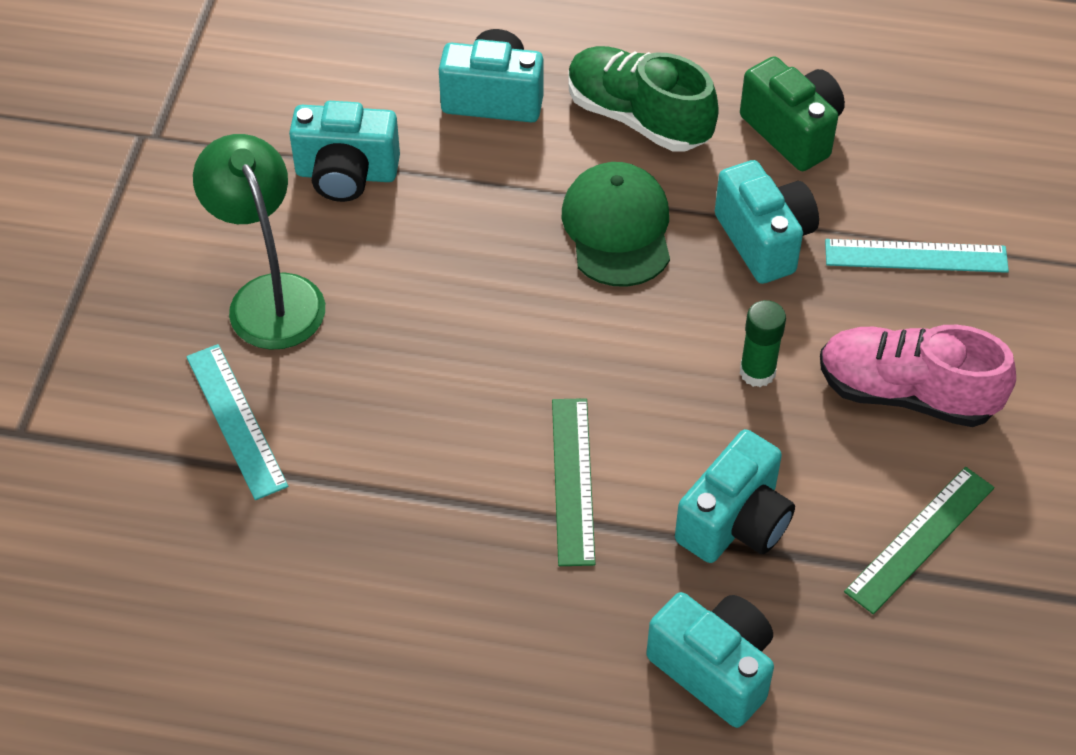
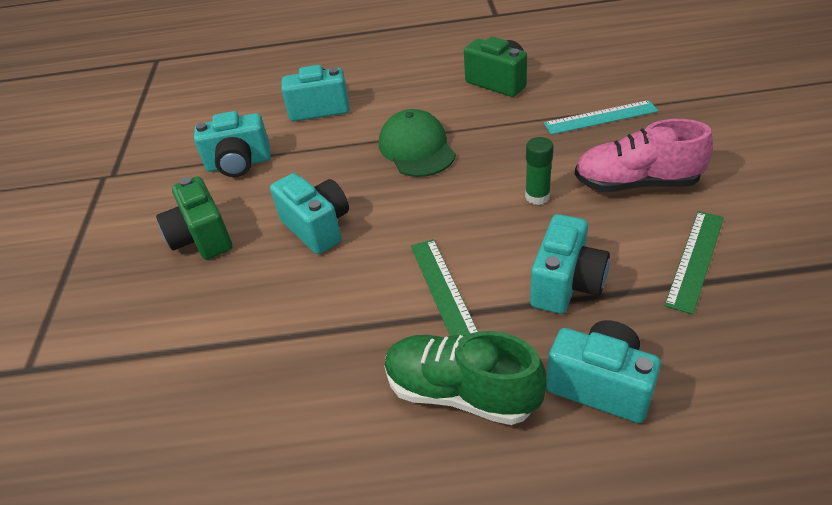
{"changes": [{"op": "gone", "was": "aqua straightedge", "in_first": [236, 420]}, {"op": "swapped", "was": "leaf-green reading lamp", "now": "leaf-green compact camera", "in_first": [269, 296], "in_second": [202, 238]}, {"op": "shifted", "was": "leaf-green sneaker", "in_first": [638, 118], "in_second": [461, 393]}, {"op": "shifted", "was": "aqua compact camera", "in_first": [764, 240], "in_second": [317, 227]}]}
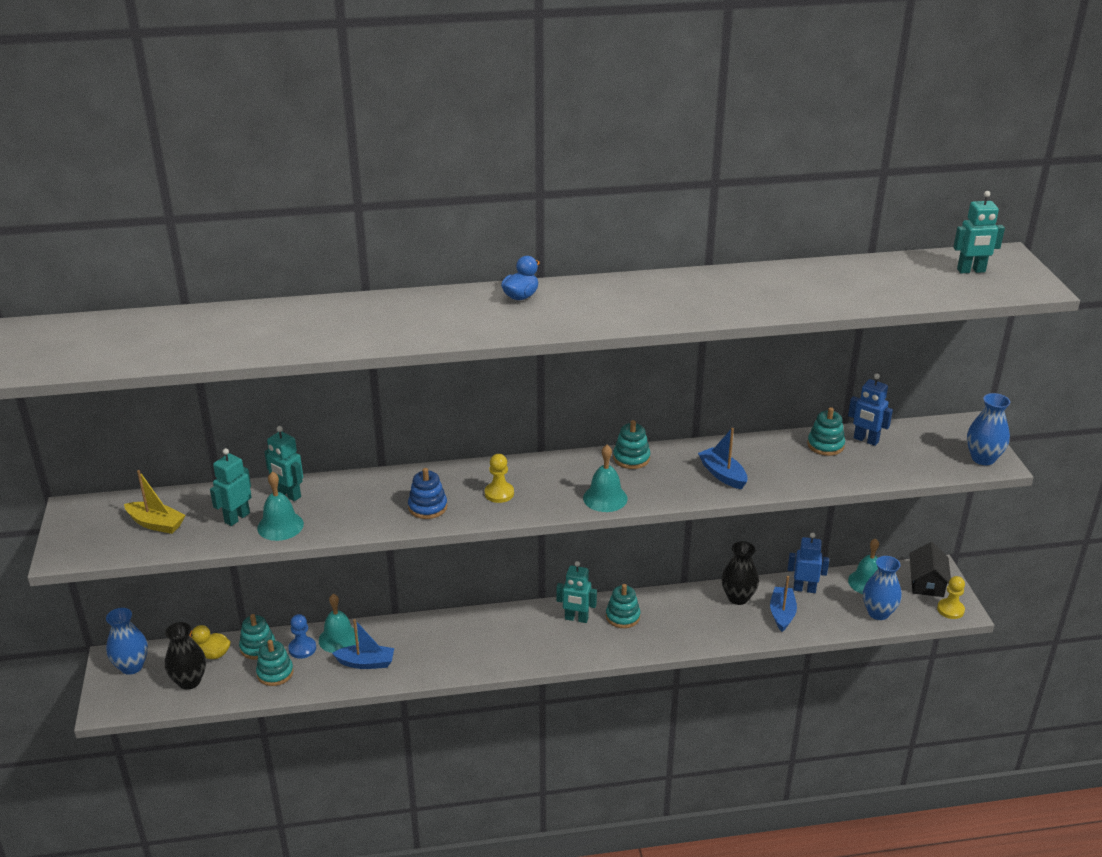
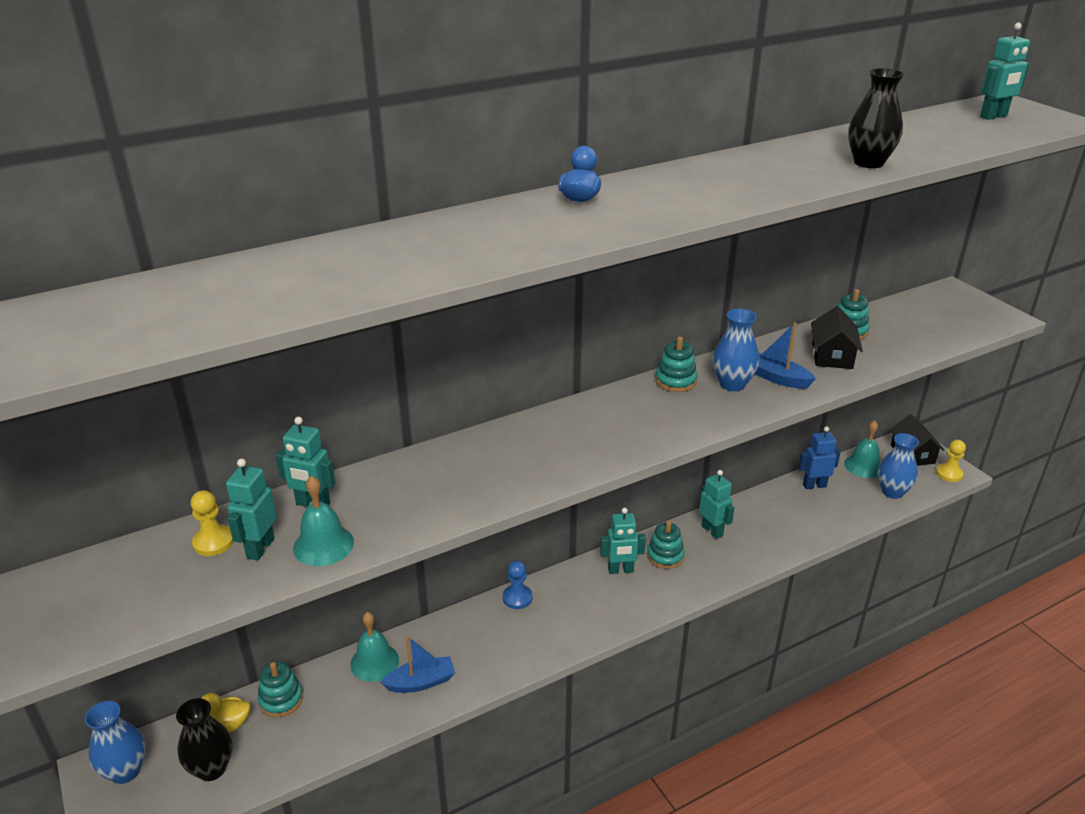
{"changes": [{"op": "gone", "was": "bright yellow boat", "in_first": [156, 524]}, {"op": "gone", "was": "aqua ring stacker", "in_first": [275, 673]}, {"op": "shifted", "was": "royal blue pawn", "in_first": [302, 648], "in_second": [517, 598]}, {"op": "gone", "was": "royal blue ring stacker", "in_first": [427, 507]}, {"op": "shifted", "was": "bright yellow pawn", "in_first": [499, 493], "in_second": [213, 542]}, {"op": "gone", "was": "aqua school bell", "in_first": [605, 498]}, {"op": "shifted", "was": "jet-black vase", "in_first": [738, 598], "in_second": [868, 163]}, {"op": "gone", "was": "royal blue boat", "in_first": [782, 614]}, {"op": "gone", "was": "royal blue robot figure", "in_first": [865, 440]}, {"op": "shifted", "was": "royal blue vase", "in_first": [983, 458], "in_second": [732, 384]}, {"op": "new", "now": "aqua robot figure", "in_second": [712, 531]}, {"op": "new", "now": "jet-black toy house", "in_second": [832, 356]}]}
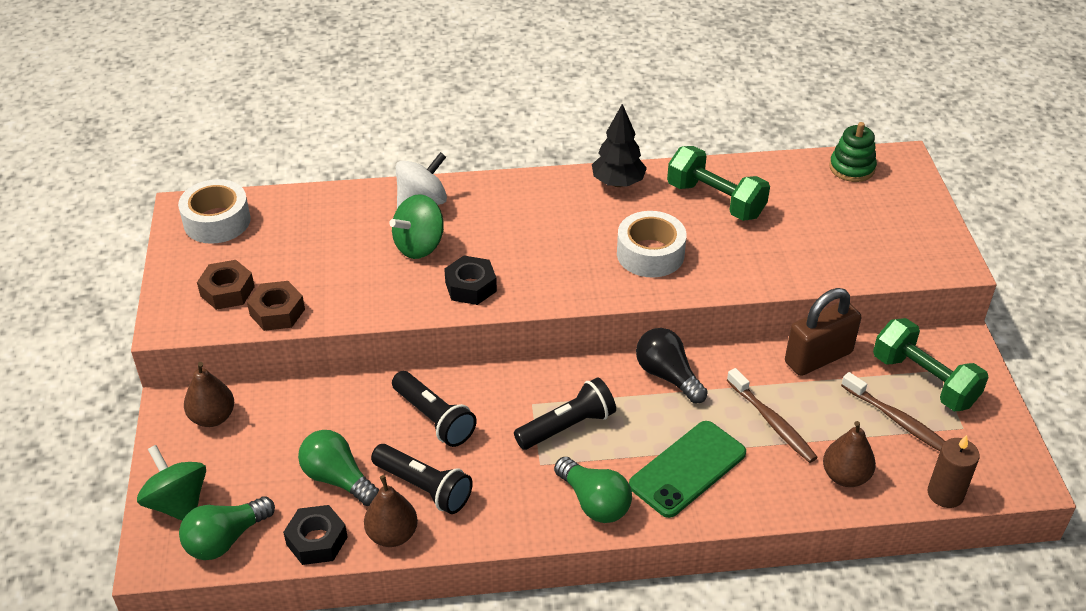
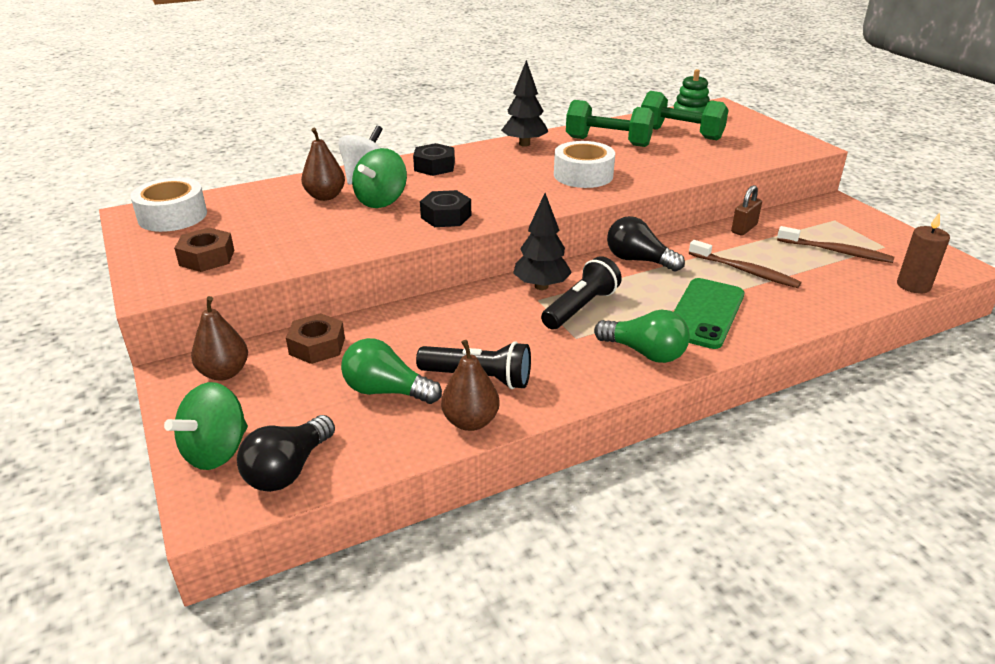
{"changes": [{"op": "rotated", "was": "leaf-green whirligig", "in_first": [178, 503], "in_second": [216, 451], "clockwise": -90}, {"op": "repainted", "was": "leaf-green light bulb", "now": "jet-black light bulb", "in_first": [225, 539], "in_second": [288, 470]}, {"op": "shifted", "was": "brown nut", "in_first": [277, 312], "in_second": [317, 346]}, {"op": "shifted", "was": "jet-black nut", "in_first": [316, 541], "in_second": [434, 166]}, {"op": "gone", "was": "jet-black pocket torch", "in_first": [434, 418]}, {"op": "scaled", "was": "brown lock", "in_first": [818, 357], "in_second": [744, 228], "ratio": 0.58}, {"op": "shifted", "was": "brown toy pear", "in_first": [845, 476], "in_second": [325, 196]}, {"op": "shifted", "was": "leaf-green dumbbell", "in_first": [924, 381], "in_second": [680, 134]}, {"op": "new", "now": "jet-black tree", "in_second": [541, 286]}]}
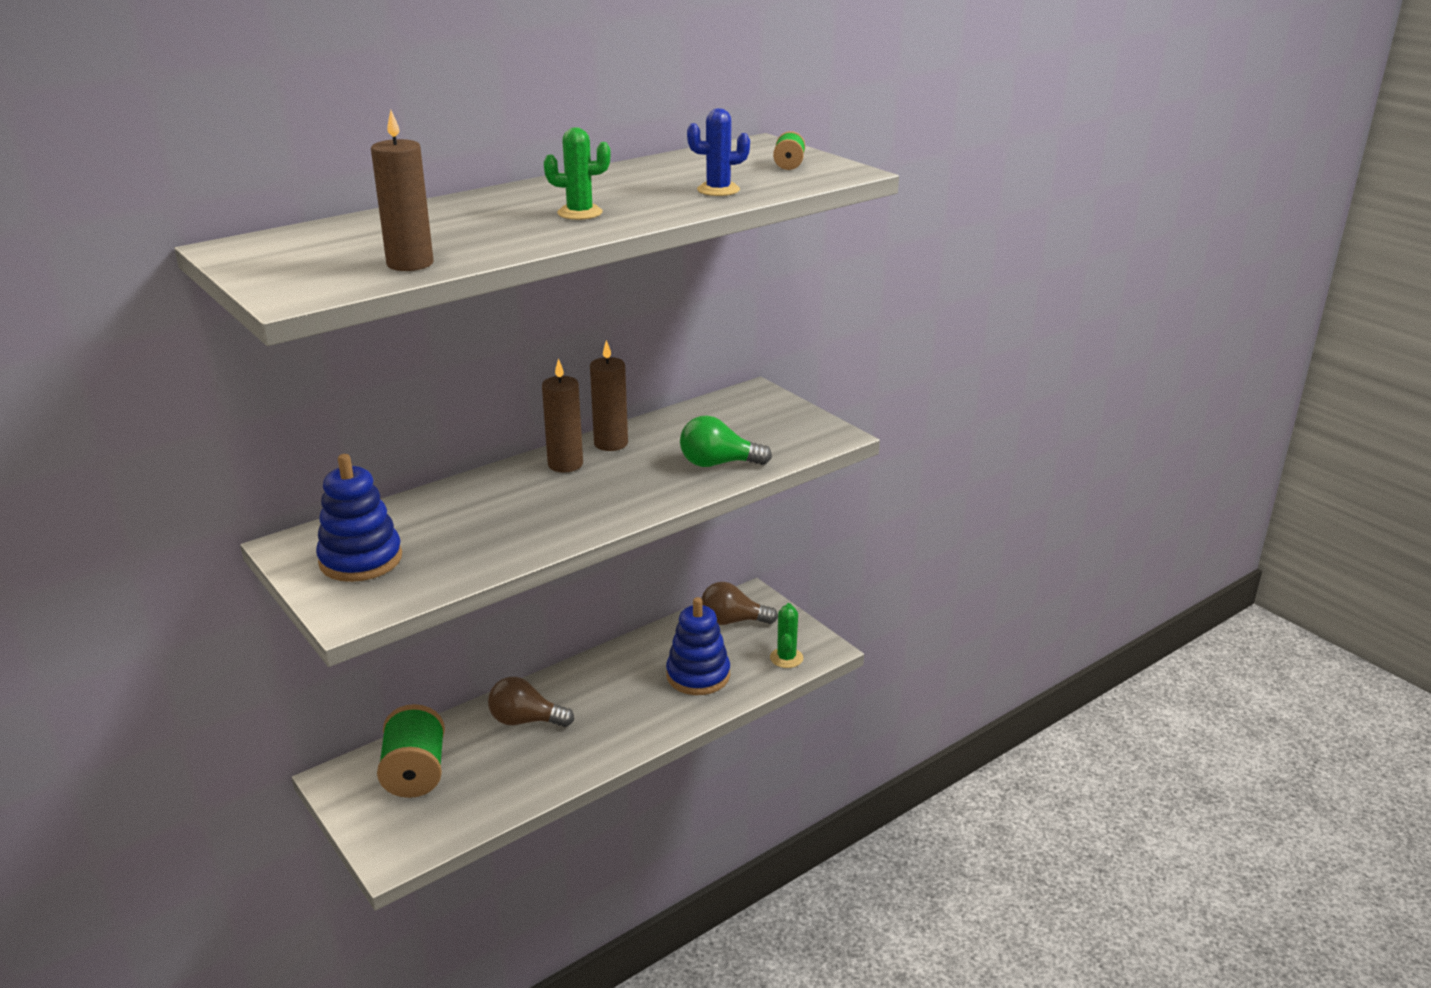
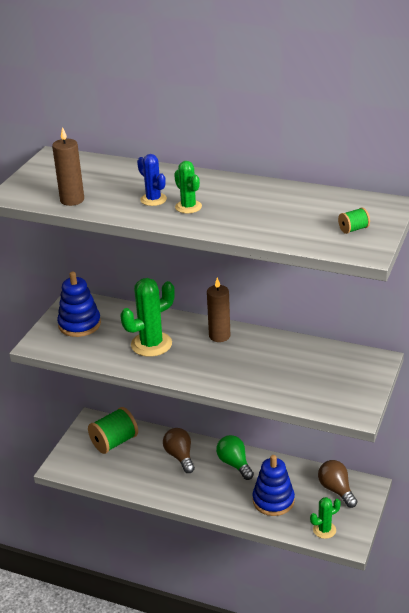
{"changes": [{"op": "gone", "was": "brown candle", "in_first": [611, 443]}, {"op": "shifted", "was": "leaf-green light bulb", "in_first": [718, 464], "in_second": [234, 464]}, {"op": "shifted", "was": "royal blue saguaro cactus", "in_first": [718, 190], "in_second": [153, 199]}, {"op": "new", "now": "leaf-green saguaro cactus", "in_second": [151, 344]}]}
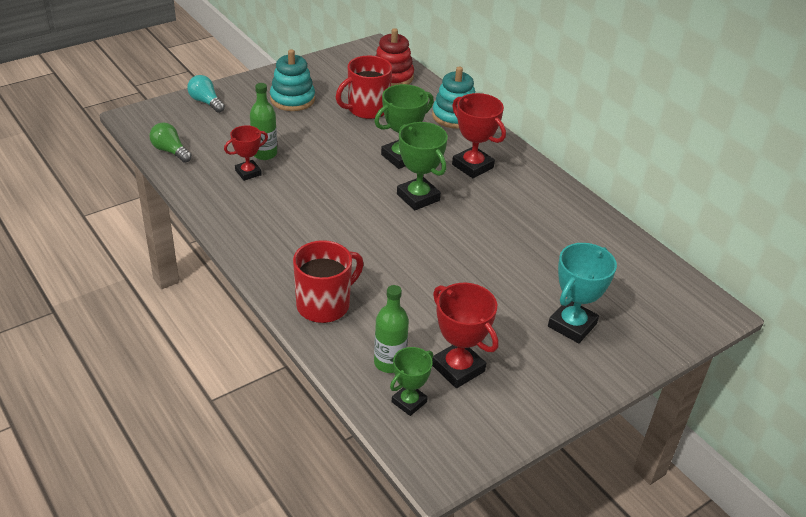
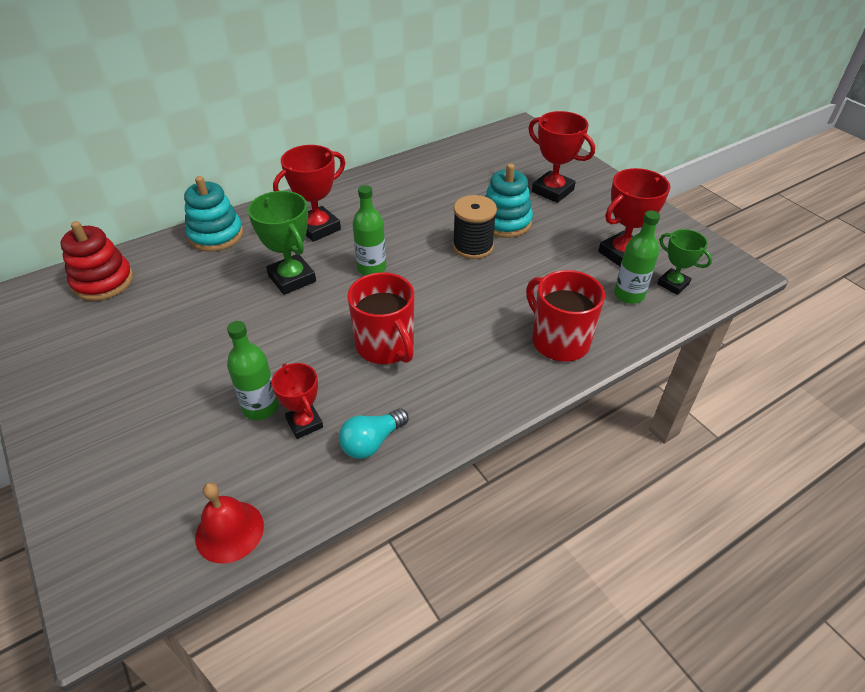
{"changes": [{"op": "swapped", "was": "leaf-green light bulb", "now": "red school bell", "in_first": [170, 151], "in_second": [229, 531]}, {"op": "shifted", "was": "aqua light bulb", "in_first": [206, 102], "in_second": [372, 442]}, {"op": "shifted", "was": "aqua ring stacker", "in_first": [292, 99], "in_second": [505, 222]}, {"op": "shifted", "was": "red coffee mug", "in_first": [367, 109], "in_second": [386, 346]}, {"op": "swapped", "was": "leaf-green award cup", "now": "leaf-green drink bottle", "in_first": [418, 197], "in_second": [371, 268]}, {"op": "repainted", "was": "aqua award cup", "now": "red award cup", "in_first": [572, 325], "in_second": [552, 191]}, {"op": "new", "now": "jet-black bobbin", "in_second": [473, 246]}]}
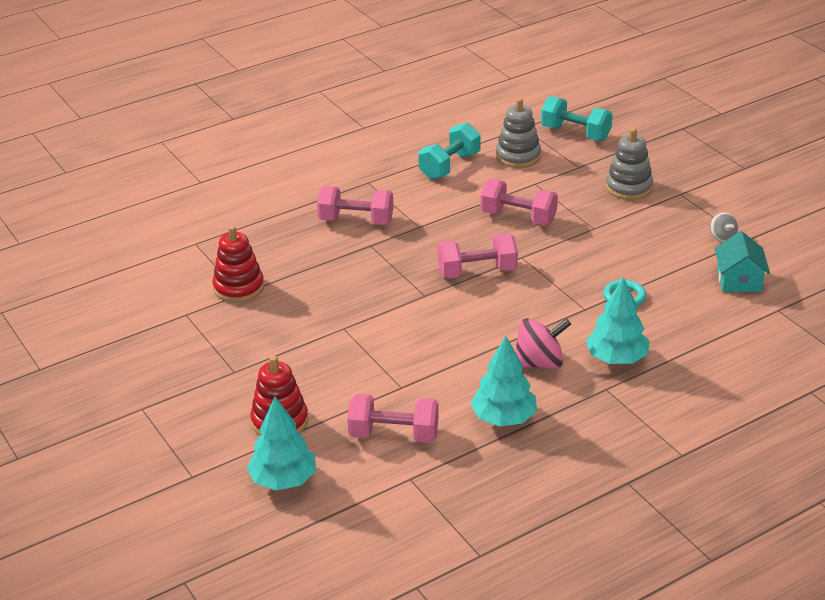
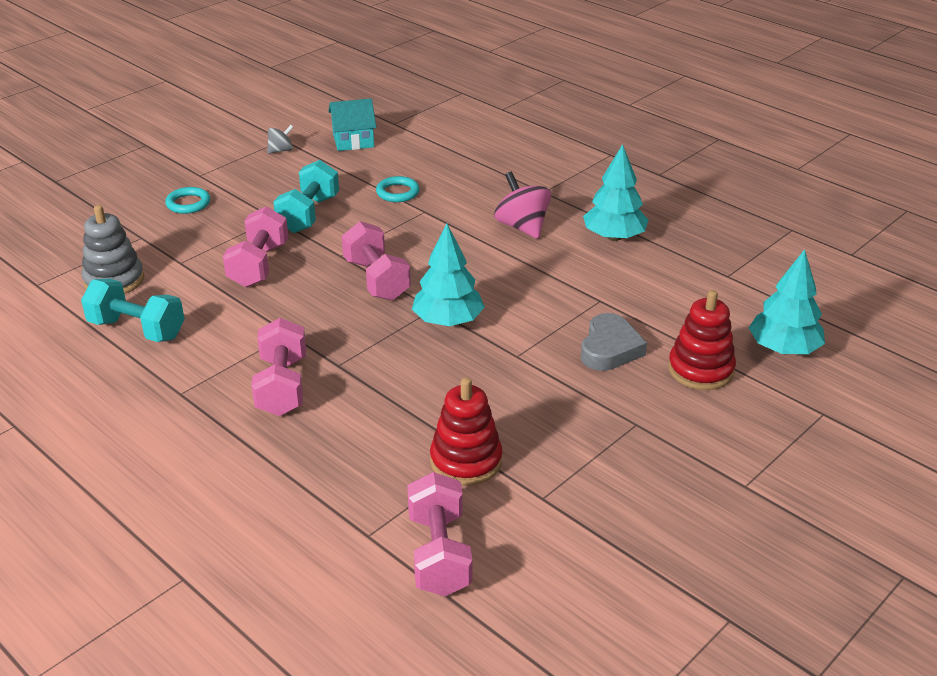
{"changes": [{"op": "shifted", "was": "rose-pink dumbbell", "in_first": [394, 435], "in_second": [439, 554]}, {"op": "shifted", "was": "aqua dumbbell", "in_first": [575, 133], "in_second": [308, 214]}, {"op": "shifted", "was": "aqua tree", "in_first": [616, 358], "in_second": [448, 321]}, {"op": "swapped", "was": "grey ring stacker", "now": "aqua ring", "in_first": [629, 187], "in_second": [188, 203]}, {"op": "new", "now": "grey heart shape", "in_second": [609, 348]}]}
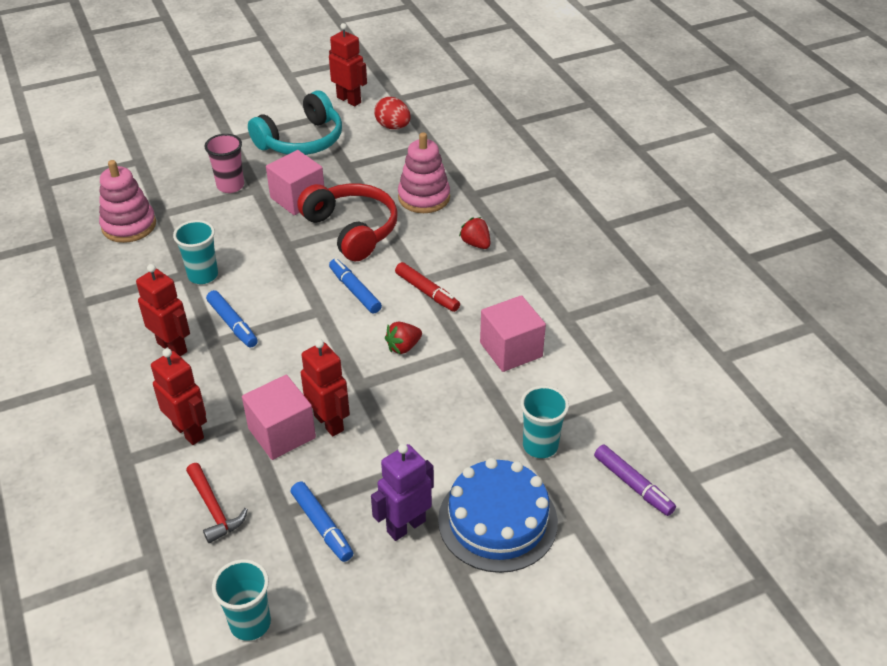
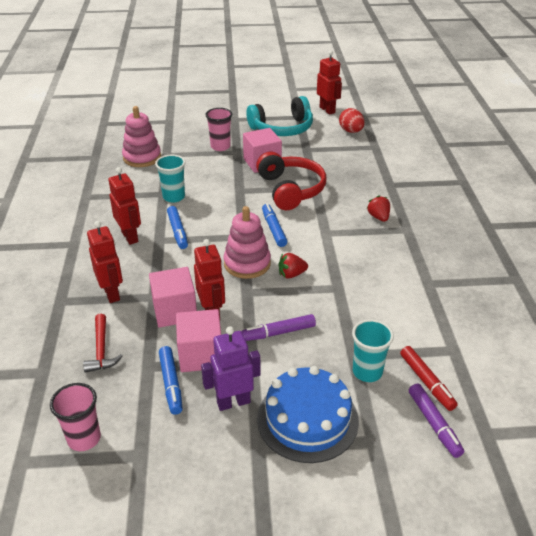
{"changes": [{"op": "repainted", "was": "aqua cup", "now": "rose-pink cup", "in_first": [250, 623], "in_second": [84, 438]}, {"op": "shifted", "was": "red marker", "in_first": [427, 292], "in_second": [426, 382]}, {"op": "shifted", "was": "rose-pink ring stacker", "in_first": [424, 197], "in_second": [247, 264]}, {"op": "shifted", "was": "rose-pink cube", "in_first": [511, 350], "in_second": [201, 355]}, {"op": "new", "now": "violet marker", "in_second": [278, 332]}]}
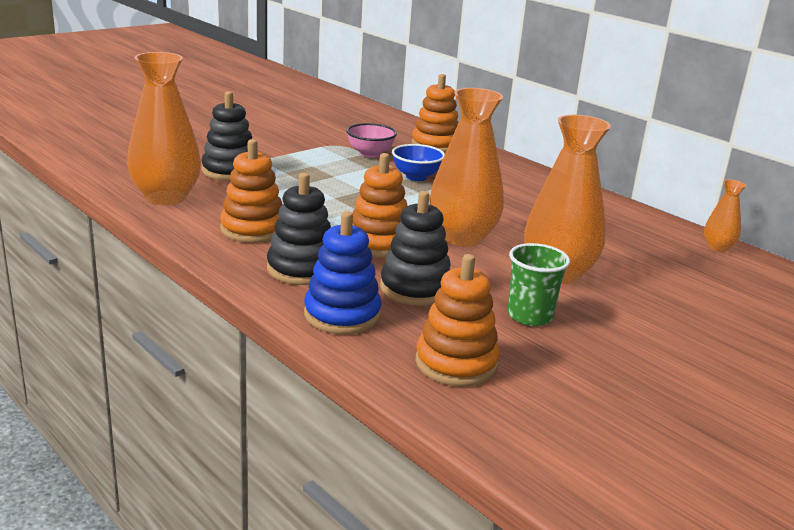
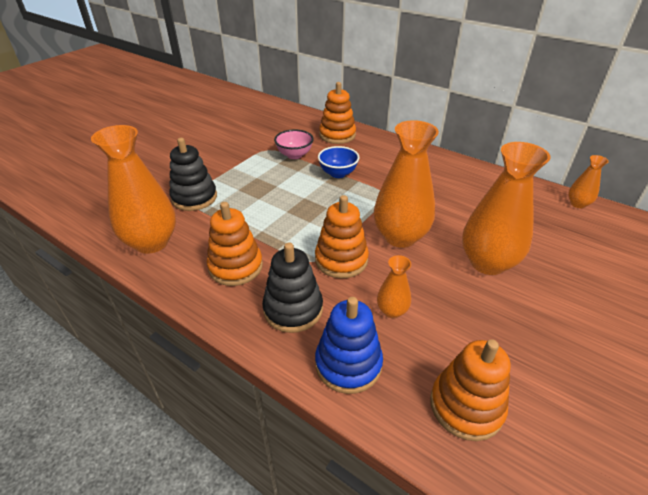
{"changes": [{"op": "swapped", "was": "jet-black ring stacker", "now": "bright orange vase", "in_first": [415, 288], "in_second": [392, 311]}, {"op": "gone", "was": "leaf-green cup", "in_first": [530, 316]}]}
